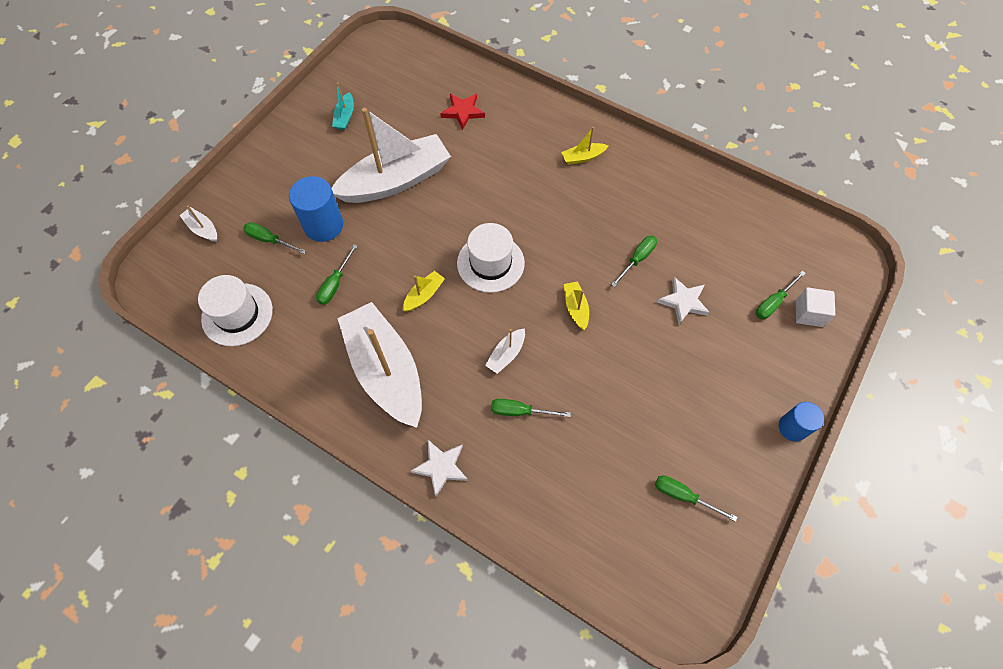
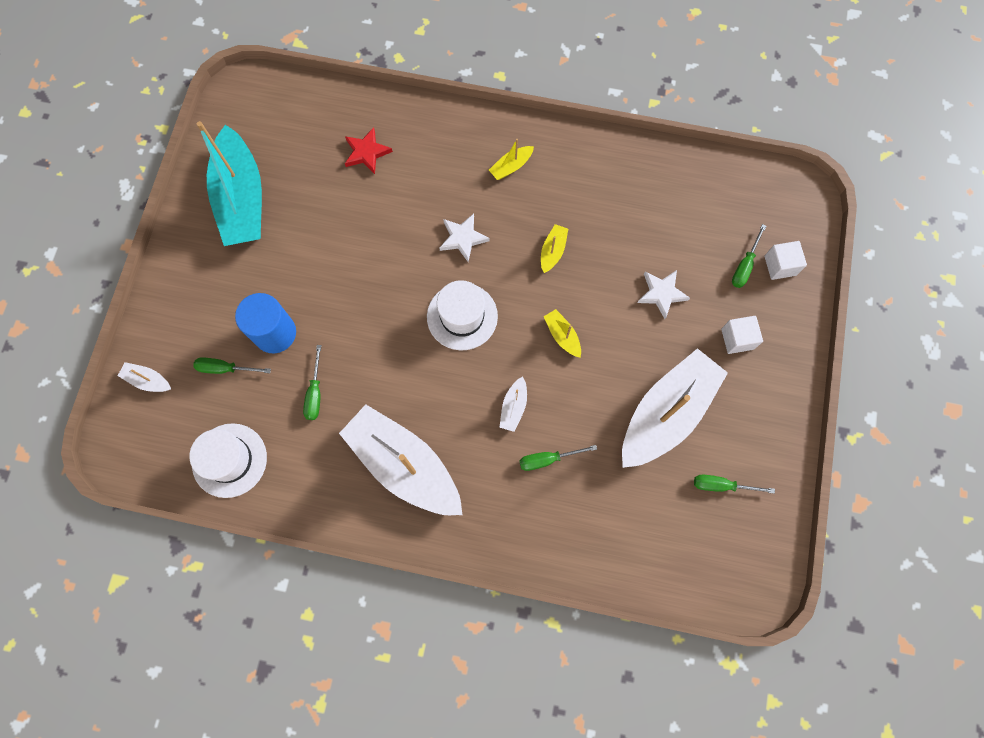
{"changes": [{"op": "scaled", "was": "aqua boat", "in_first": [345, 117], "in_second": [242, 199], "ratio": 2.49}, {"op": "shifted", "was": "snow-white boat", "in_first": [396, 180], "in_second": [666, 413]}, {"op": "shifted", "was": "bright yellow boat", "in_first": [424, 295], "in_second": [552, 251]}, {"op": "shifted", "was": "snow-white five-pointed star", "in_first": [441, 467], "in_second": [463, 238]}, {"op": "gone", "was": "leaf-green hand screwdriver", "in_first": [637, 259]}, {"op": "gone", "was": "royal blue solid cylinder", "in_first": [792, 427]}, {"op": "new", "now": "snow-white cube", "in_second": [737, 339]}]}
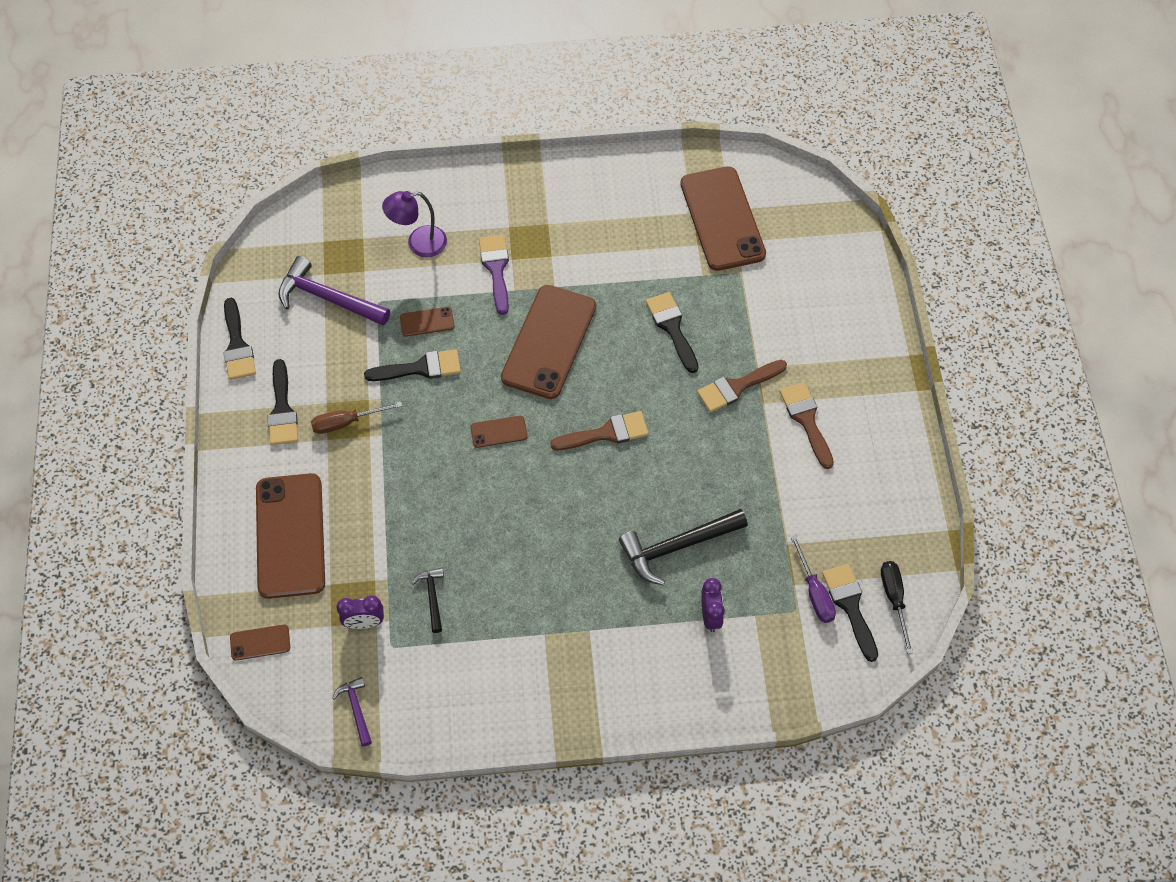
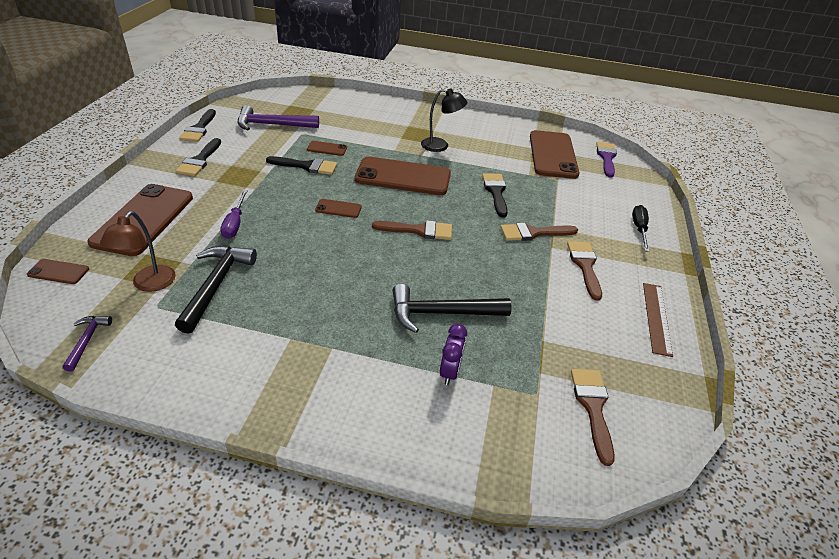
{"changes": [{"op": "rotated", "was": "violet hammer", "in_first": [328, 298], "in_second": [272, 125], "clockwise": -45}, {"op": "gone", "was": "brown hand screwdriver", "in_first": [346, 422]}, {"op": "swapped", "was": "violet bedside clock", "now": "brown reading lamp", "in_first": [364, 622], "in_second": [149, 284]}, {"op": "gone", "was": "violet reading lamp", "in_first": [418, 243]}, {"op": "scaled", "was": "jet-black hammer", "in_first": [432, 597], "in_second": [216, 285], "ratio": 1.92}, {"op": "shifted", "was": "violet paint brush", "in_first": [496, 269], "in_second": [606, 157]}, {"op": "rotated", "was": "brown phone", "in_first": [548, 342], "in_second": [403, 177], "clockwise": 60}, {"op": "shifted", "was": "violet hand screwdriver", "in_first": [814, 592], "in_second": [235, 224]}, {"op": "repainted", "was": "jet-black paint brush", "now": "brown paint brush", "in_first": [850, 606], "in_second": [592, 407]}, {"op": "shifted", "was": "jet-black hand screwdriver", "in_first": [894, 599], "in_second": [639, 229]}, {"op": "new", "now": "jet-black reading lamp", "in_second": [440, 146]}, {"op": "new", "now": "brown straightedge", "in_second": [656, 318]}]}
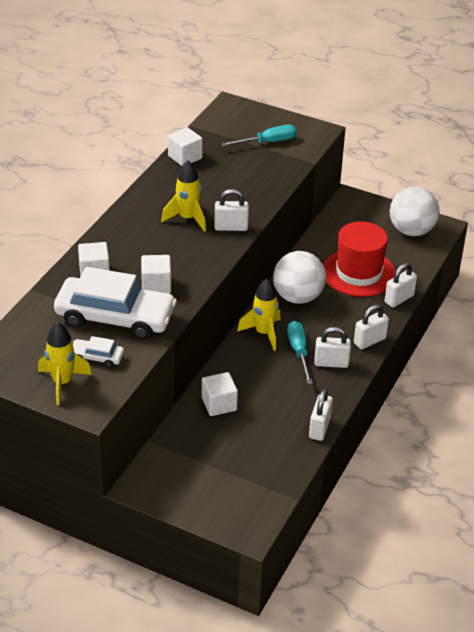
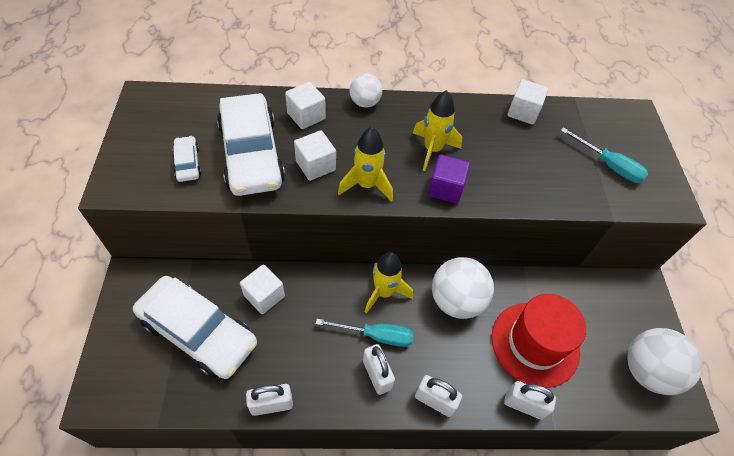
{"changes": [{"op": "shifted", "was": "bright yellow rocket", "in_first": [62, 383], "in_second": [366, 185]}, {"op": "swapped", "was": "snow-white lock", "now": "violet cube", "in_first": [231, 227], "in_second": [445, 189]}, {"op": "rotated", "was": "aqua hand screwdriver", "in_first": [299, 352], "in_second": [376, 335], "clockwise": 45}, {"op": "new", "now": "snow-white toy car", "in_second": [199, 332]}, {"op": "new", "now": "snow-white sphere", "in_second": [365, 103]}]}
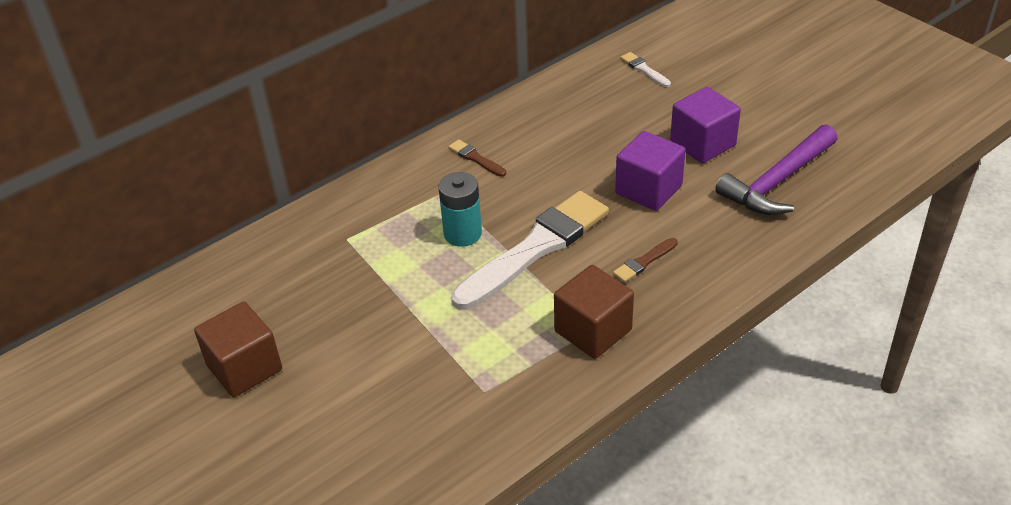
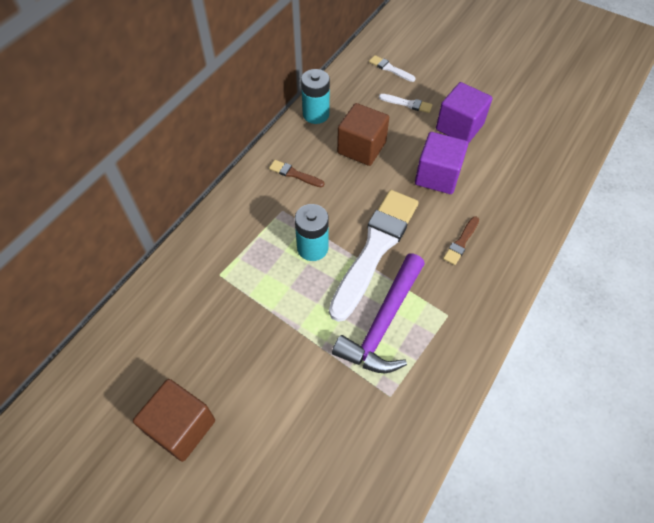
{"changes": [{"op": "shifted", "was": "brown cube", "in_first": [593, 330], "in_second": [361, 148]}, {"op": "shifted", "was": "violet hammer", "in_first": [777, 181], "in_second": [383, 323]}, {"op": "new", "now": "aqua battery", "in_second": [316, 114]}, {"op": "new", "now": "snow-white paint brush", "in_second": [407, 104]}]}
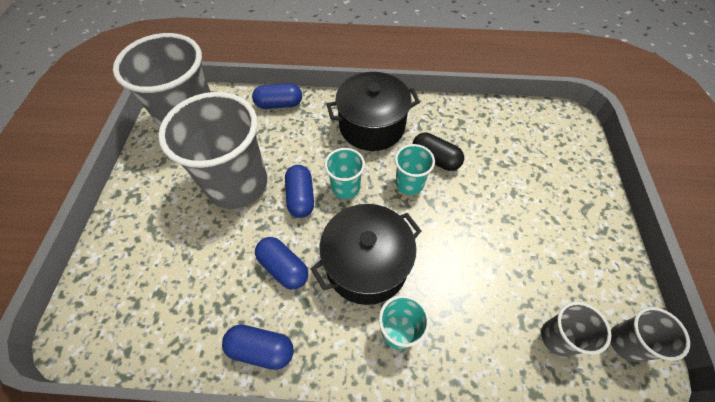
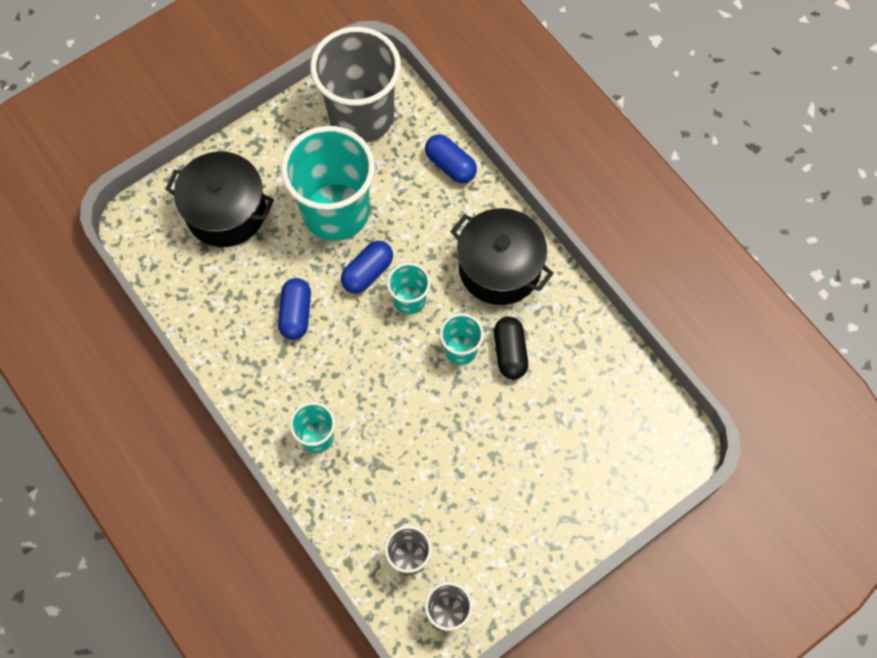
{"changes": [{"op": "repainted", "was": "grey cup", "now": "aqua cup", "in_first": [237, 184], "in_second": [336, 212]}, {"op": "gone", "was": "royal blue capsule", "in_first": [261, 349]}, {"op": "shifted", "was": "jet-black cooking pot", "in_first": [366, 264], "in_second": [226, 211]}]}
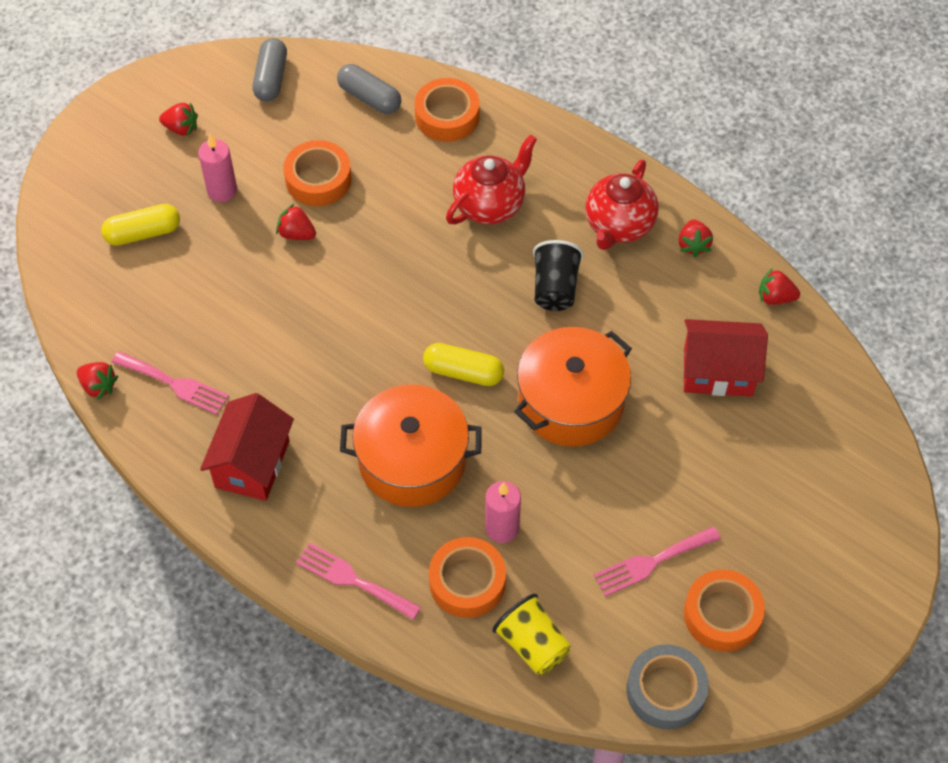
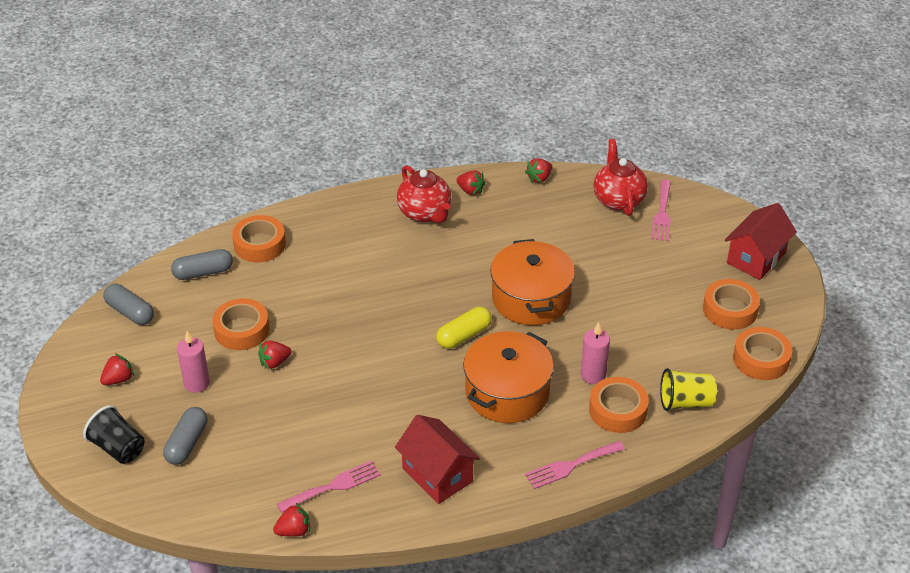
{"changes": [{"op": "repainted", "was": "bright yellow capsule", "now": "grey capsule", "in_first": [143, 233], "in_second": [187, 443]}, {"op": "shifted", "was": "red teapot", "in_first": [490, 205], "in_second": [618, 200]}, {"op": "shifted", "was": "jet-black cup", "in_first": [555, 288], "in_second": [118, 448]}, {"op": "shifted", "was": "rose-pink table fork", "in_first": [652, 562], "in_second": [662, 213]}, {"op": "repainted", "was": "grey sticky tape", "now": "bright orange sticky tape", "in_first": [666, 691], "in_second": [761, 359]}, {"op": "shifted", "was": "red toy house", "in_first": [718, 372], "in_second": [756, 258]}]}
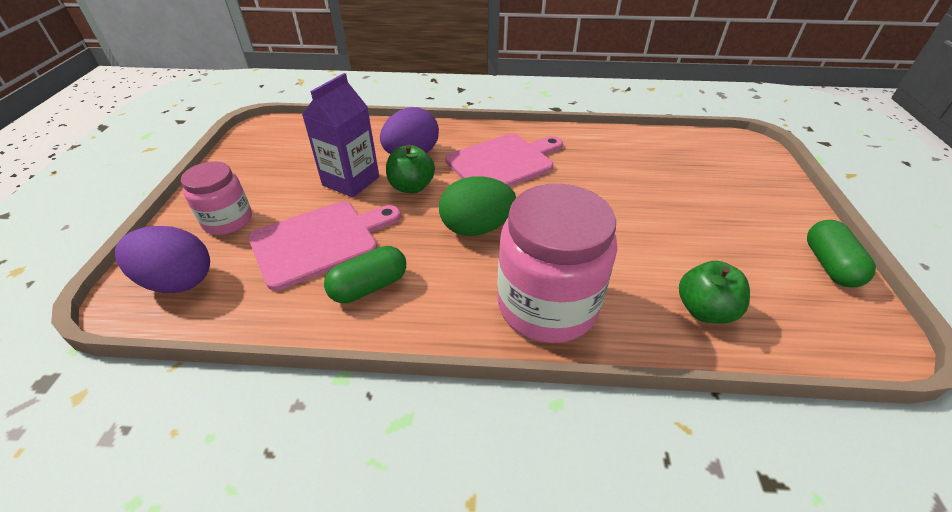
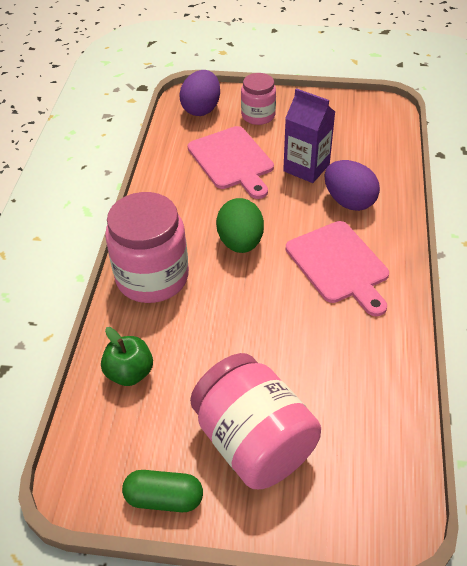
{"changes": [{"op": "gone", "was": "leaf-green capsule", "in_first": [369, 287]}, {"op": "gone", "was": "leaf-green toy apple", "in_first": [411, 187]}, {"op": "new", "now": "rose-pink jam jar", "in_second": [254, 441]}]}
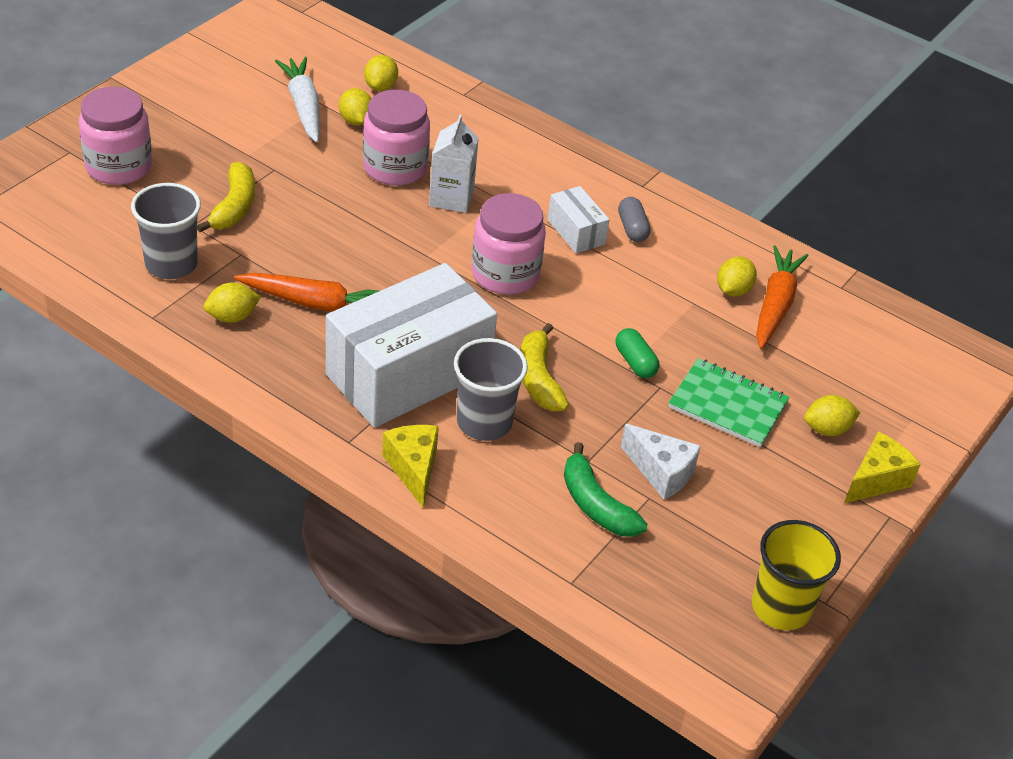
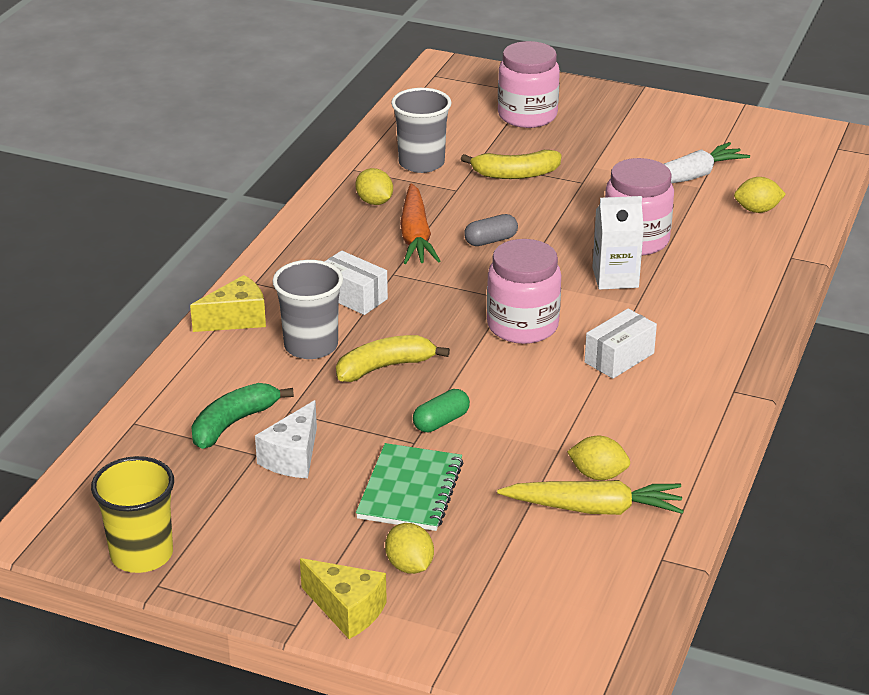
{"changes": [{"op": "scaled", "was": "snow-white parcel", "in_first": [409, 373], "in_second": [353, 297], "ratio": 0.44}, {"op": "gone", "was": "bright yellow citrus fruit", "in_first": [356, 121]}, {"op": "shifted", "was": "grey capsule", "in_first": [632, 228], "in_second": [490, 240]}, {"op": "repainted", "was": "bright orange carrot", "now": "bright yellow carrot", "in_first": [775, 304], "in_second": [594, 508]}]}
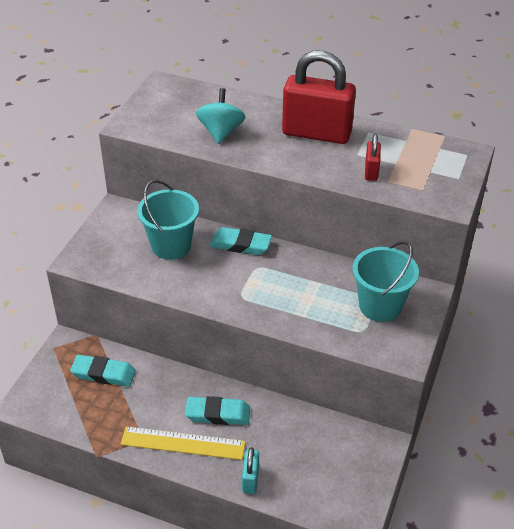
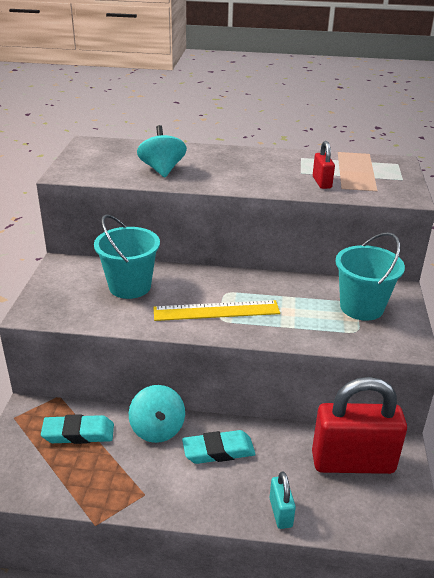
{"changes": [{"op": "shifted", "was": "bright yellow straightedge", "in_first": [183, 443], "in_second": [216, 311]}, {"op": "gone", "was": "aqua pencil eraser", "in_first": [240, 245]}, {"op": "shifted", "was": "red lock", "in_first": [316, 133], "in_second": [352, 462]}, {"op": "new", "now": "aqua whirligig", "in_second": [157, 429]}]}
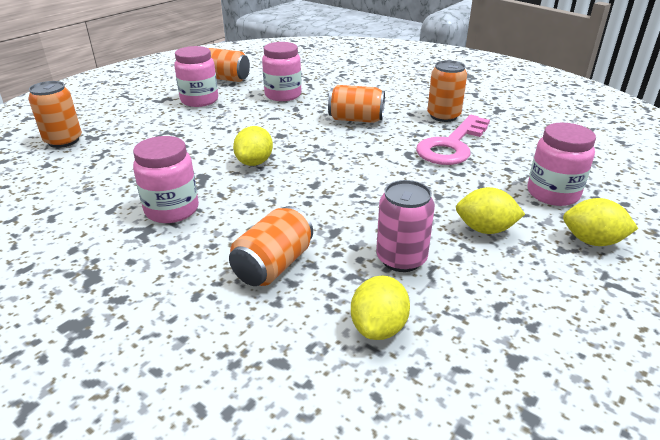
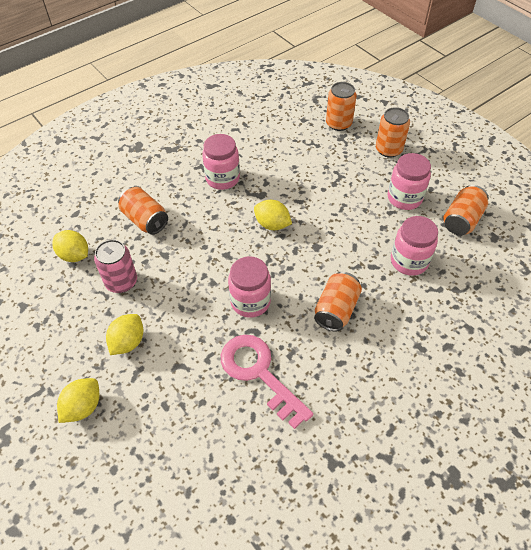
{"changes": [{"op": "shifted", "was": "bright orange tin", "in_first": [443, 116], "in_second": [388, 149]}, {"op": "shifted", "was": "rose-pink jam jar", "in_first": [552, 194], "in_second": [250, 301]}]}
